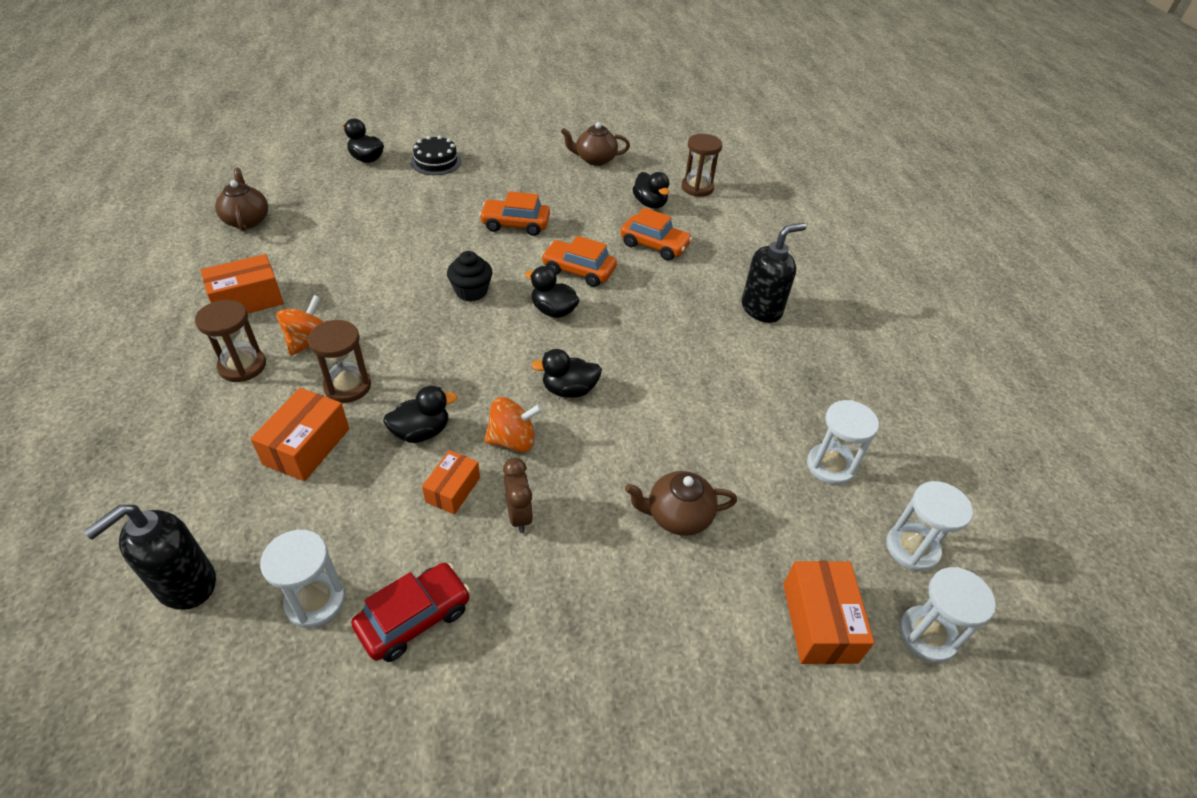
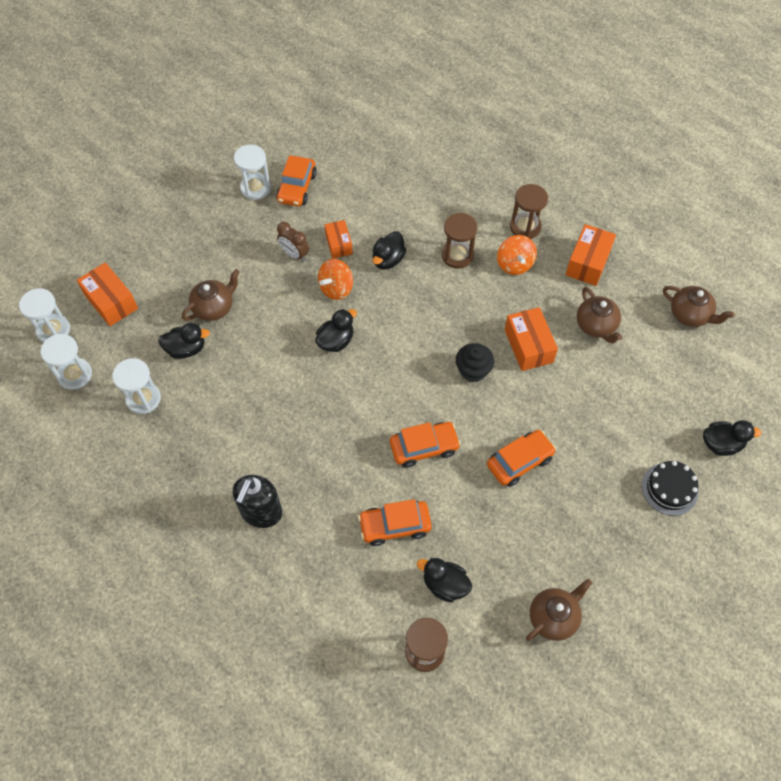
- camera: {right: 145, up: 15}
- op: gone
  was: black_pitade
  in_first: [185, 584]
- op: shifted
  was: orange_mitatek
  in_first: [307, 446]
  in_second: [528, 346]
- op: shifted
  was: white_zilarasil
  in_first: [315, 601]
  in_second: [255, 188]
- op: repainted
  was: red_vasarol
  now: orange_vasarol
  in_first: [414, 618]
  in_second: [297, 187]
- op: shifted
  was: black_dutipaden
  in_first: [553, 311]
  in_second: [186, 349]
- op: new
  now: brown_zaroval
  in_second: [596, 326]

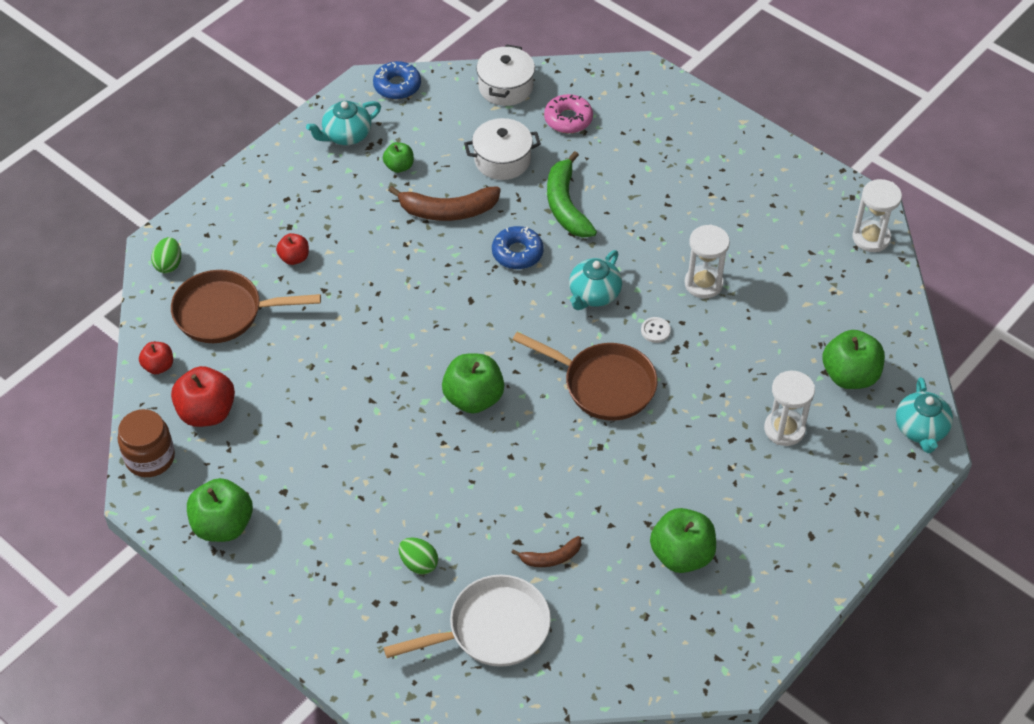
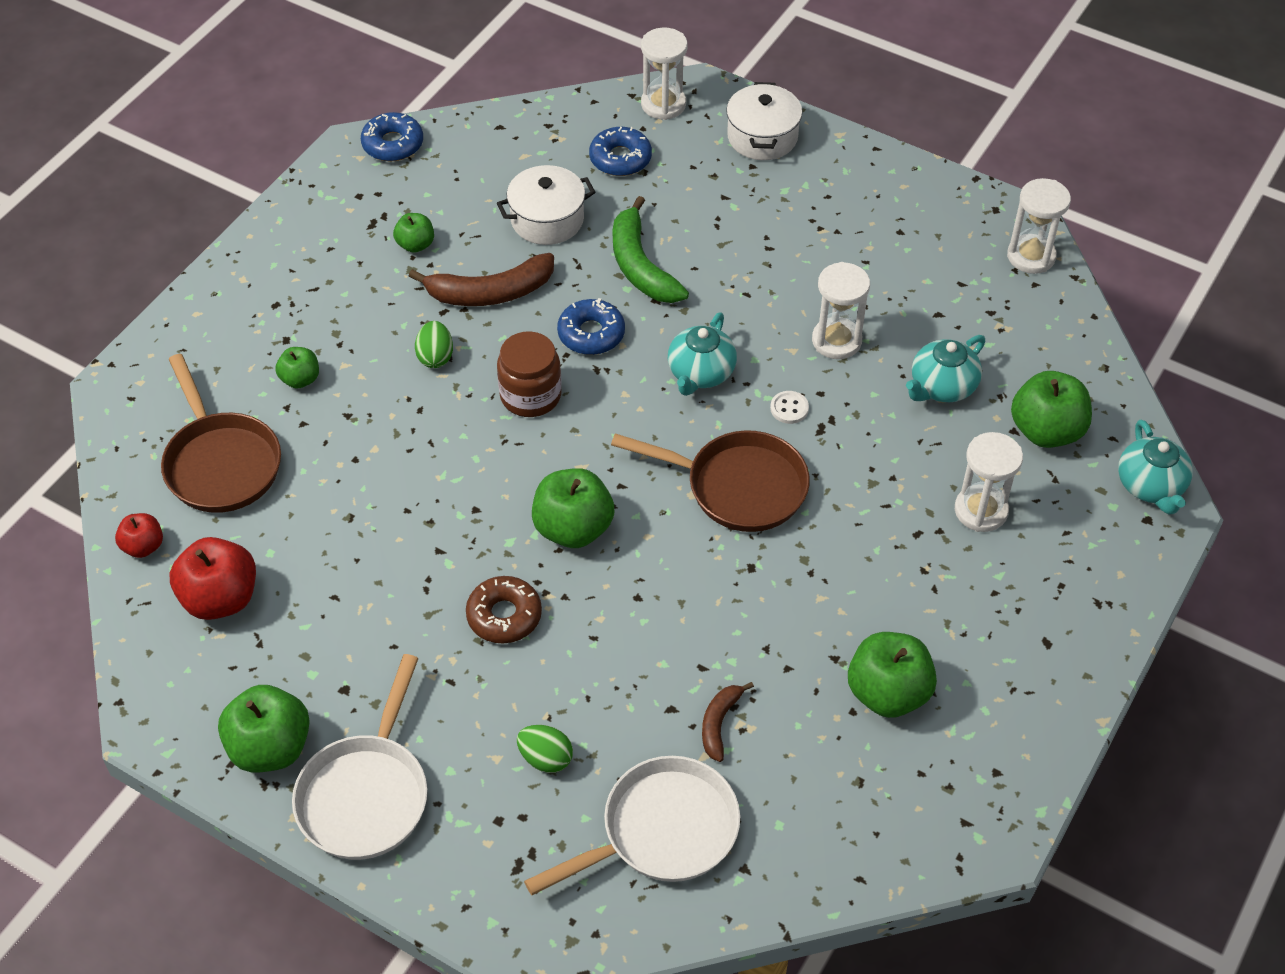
- camera: {right: -10, up: 0}
- op: shifted
  was: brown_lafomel
  in_first: [150, 458]
  in_second: [530, 395]
- op: shifted
  was: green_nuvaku
  in_first: [169, 264]
  in_second: [435, 357]
- op: rotated
  was: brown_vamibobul
  in_first: [225, 312]
  in_second: [221, 463]
  clockwise: -105
- op: repainted
  was: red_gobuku
  now: green_gobuku
  in_first: [294, 258]
  in_second: [300, 379]
- op: shifted
  was: turquoise_zaroval
  in_first: [346, 135]
  in_second: [942, 387]
- op: shifted
  was: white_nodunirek
  in_first: [505, 87]
  in_second: [762, 137]
- op: rotated
  was: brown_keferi
  in_first: [551, 558]
  in_second: [719, 723]
  clockwise: 135
- op: repainted
  was: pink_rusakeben
  now: blue_rusakeben
  in_first: [568, 119]
  in_second: [620, 158]
- op: new
  now: white_vamibobul
  in_second: [366, 794]
- op: new
  now: brown_rusakeben
  in_second: [504, 616]
- op: new
  now: white_zilarasil
  in_second: [663, 104]

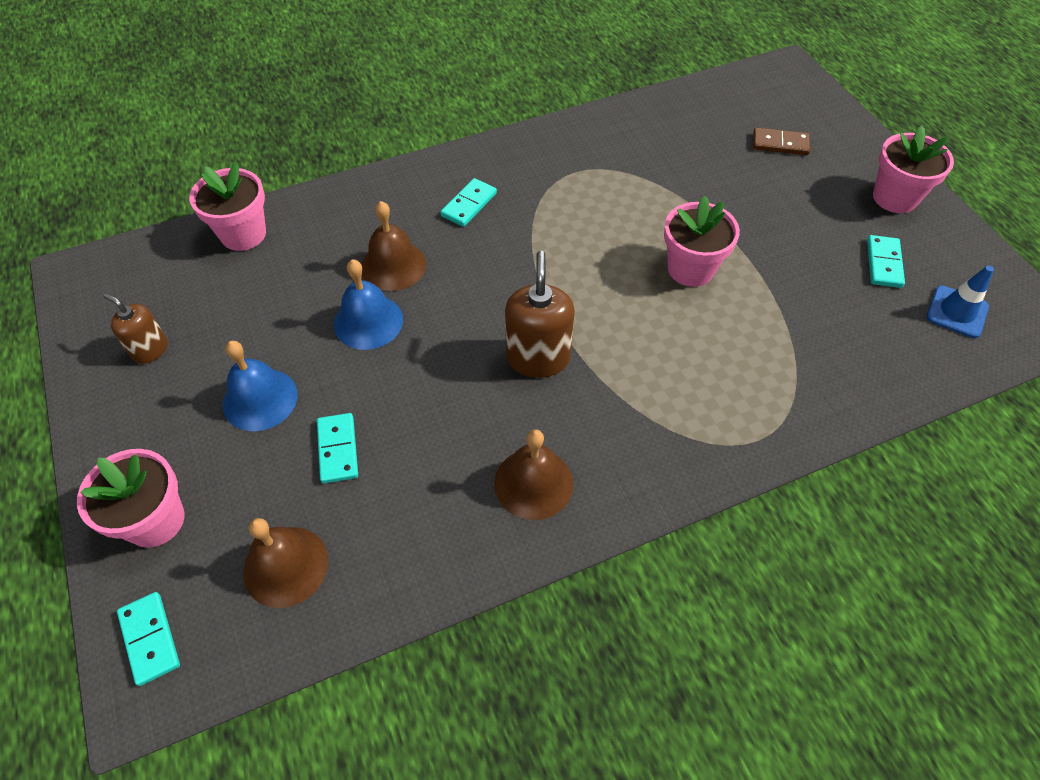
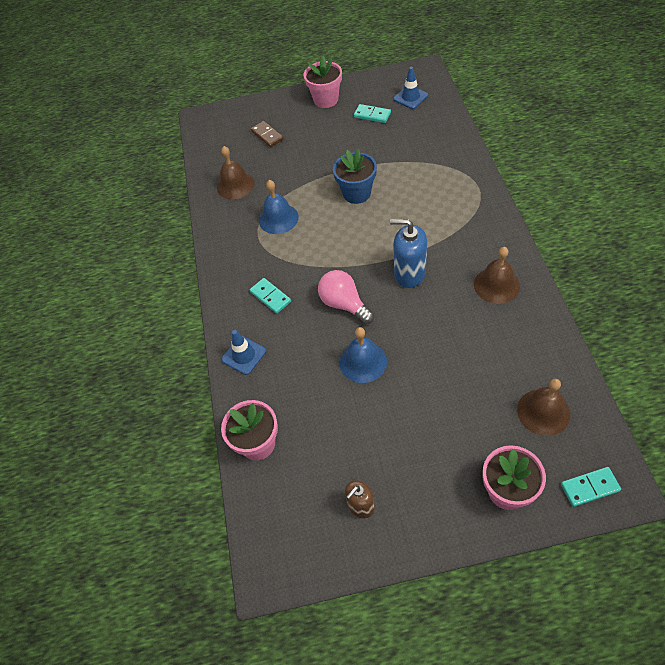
- camera: {right: -70, up: 0}
- op: shifted
  was: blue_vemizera
  in_first: [260, 399]
  in_second: [278, 218]
- op: gone
  was: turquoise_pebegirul
  in_first: [338, 449]
- op: shifted
  was: brown_vemizera
  in_first: [393, 265]
  in_second: [235, 185]
- op: repainted
  was: brown_pitade
  now: blue_pitade
  in_first: [538, 358]
  in_second: [409, 273]
- op: repainted
  was: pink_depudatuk
  now: blue_depudatuk
  in_first: [690, 269]
  in_second: [356, 193]
- op: rotated
  was: brown_pebegirul
  in_first: [780, 144]
  in_second: [267, 135]
  clockwise: -60
- op: new
  now: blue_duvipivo
  in_second: [244, 355]
- op: new
  now: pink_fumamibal
  in_second: [344, 304]

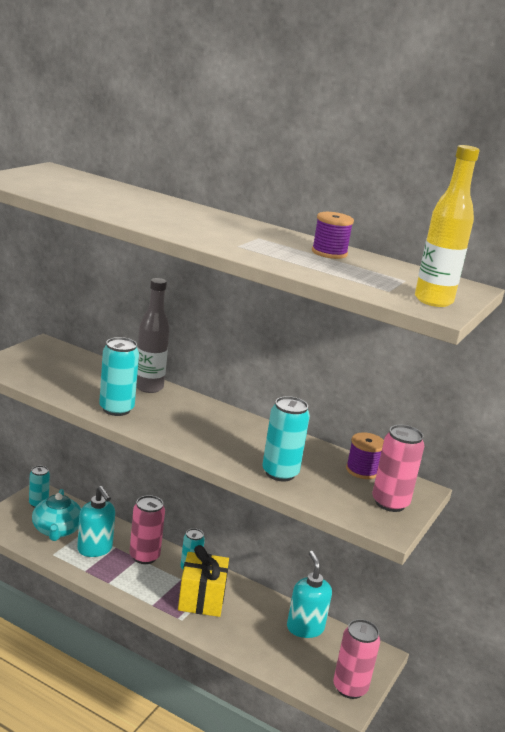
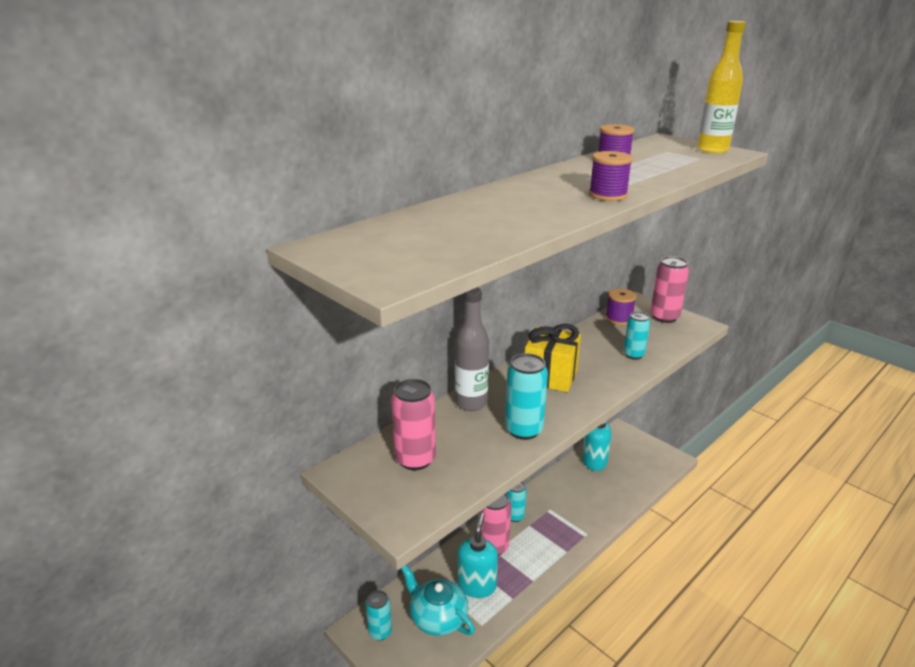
- camera: {right: -70, up: 5}
- op: rotated
  was: turquoise_zaroval
  in_first: [57, 530]
  in_second: [437, 617]
  clockwise: -150
- op: rotated
  was: turquoise_pitade
  in_first: [95, 549]
  in_second: [477, 585]
  clockwise: -60
- op: shifted
  was: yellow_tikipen
  in_first: [201, 599]
  in_second: [550, 376]
- op: scaled
  was: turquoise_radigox
  in_first: [280, 473]
  in_second: [633, 355]
  ratio: 0.66
- op: shifted
  was: pink_radigox
  in_first: [350, 688]
  in_second: [415, 459]
- op: new
  now: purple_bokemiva
  in_second: [608, 195]

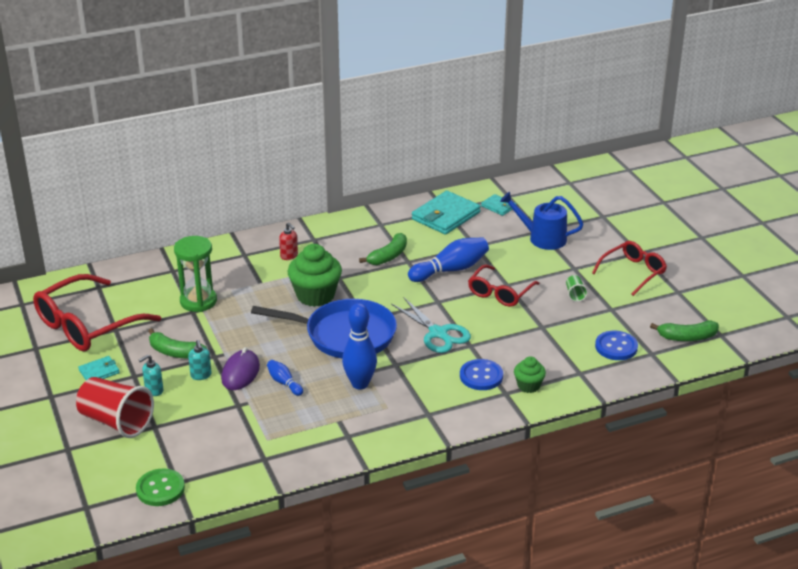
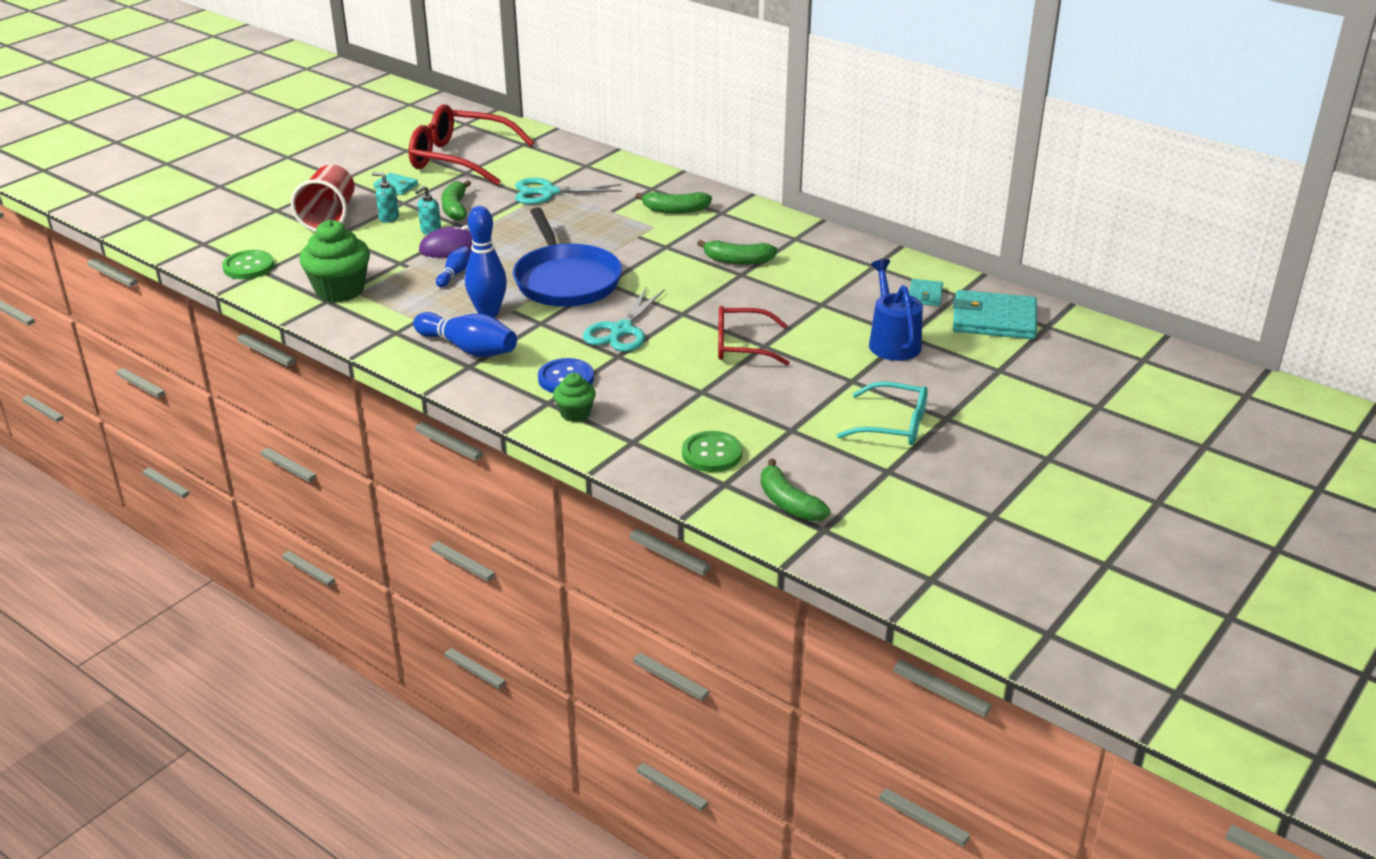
- camera: {right: 60, up: 0}
- op: swapped
  was: green_zilarasil
  now: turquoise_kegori
  in_first: [198, 301]
  in_second: [548, 192]
- op: swapped
  was: red_pitade
  now: green_keferi
  in_first: [289, 256]
  in_second: [675, 210]
- op: shifted
  was: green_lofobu
  in_first: [315, 295]
  in_second: [340, 290]
- op: shifted
  was: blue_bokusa
  in_first: [451, 270]
  in_second: [468, 349]
- op: shifted
  was: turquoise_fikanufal
  in_first: [445, 216]
  in_second: [993, 319]
- op: gone
  was: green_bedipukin
  in_first: [575, 294]
- op: repainted
  was: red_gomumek
  now: turquoise_gomumek
  in_first: [633, 272]
  in_second: [893, 425]
- op: repainted
  was: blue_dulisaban
  now: green_dulisaban
  in_first: [616, 347]
  in_second: [712, 454]

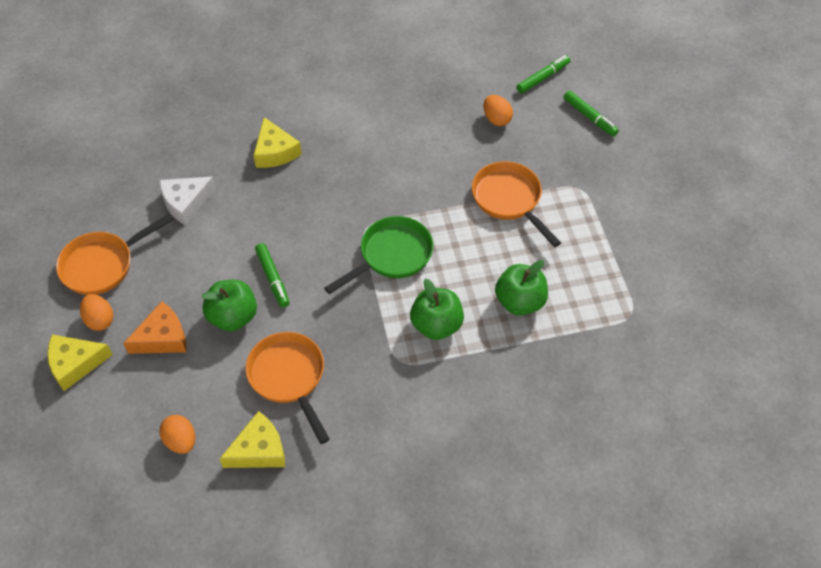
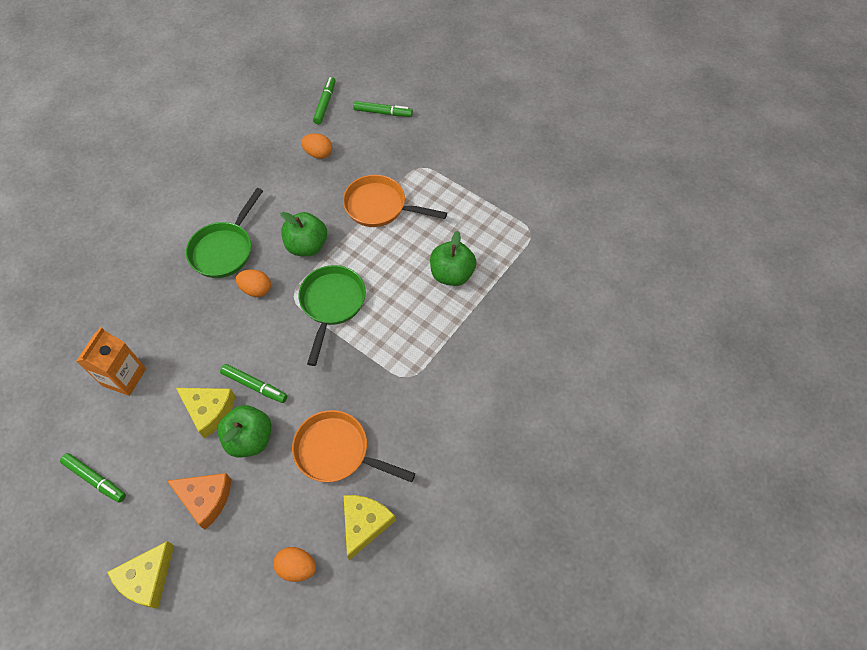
- camera: {right: -40, up: 5}
- op: swapped
  was: orange_vamibobul
  now: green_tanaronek
  in_first: [103, 265]
  in_second: [95, 479]
- op: shifted
  was: orange_nuvaku
  in_first: [100, 320]
  in_second: [256, 289]
- op: rotated
  was: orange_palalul
  in_first: [162, 338]
  in_second: [205, 499]
  clockwise: 90
- op: swapped
  was: white_palalul
  now: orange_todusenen
  in_first: [185, 202]
  in_second: [124, 377]
- op: shifted
  was: yellow_palalul
  in_first: [275, 151]
  in_second: [209, 411]
- op: shifted
  was: green_gobuku
  in_first: [436, 325]
  in_second: [307, 246]
- op: new
  now: green_vamibobul
  in_second: [224, 249]

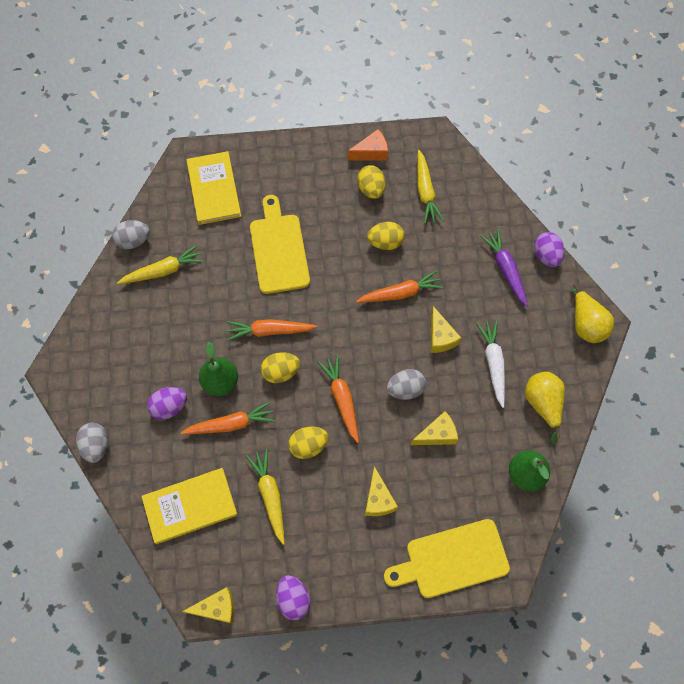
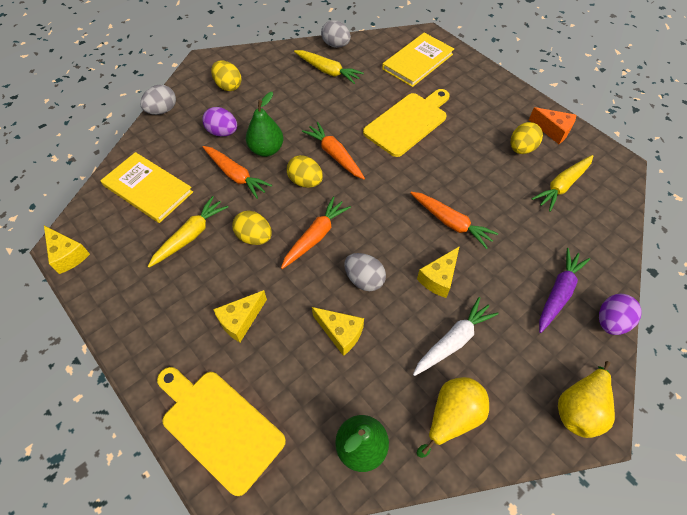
- camera: {right: 55, up: -10}
- op: gone
  was: purple_nuvaku
  in_first: [293, 599]
- op: shifted
  was: yellow_nuvaku
  in_first: [385, 242]
  in_second: [228, 86]

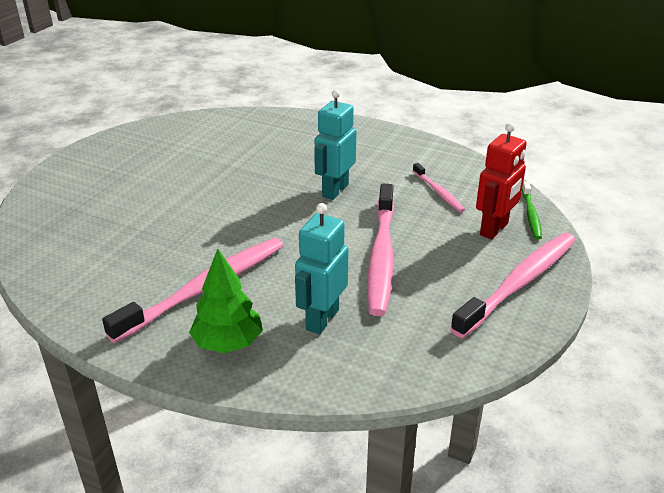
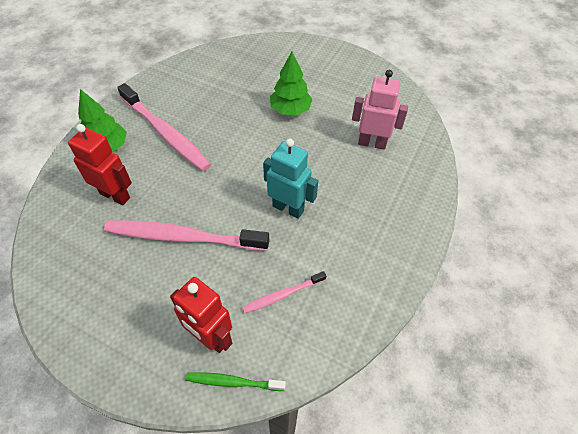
- camera: {right: 90, up: 20}
- op: repainted
  was: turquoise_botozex
  now: red_botozex
  in_first: [321, 319]
  in_second: [115, 195]
- op: gone
  was: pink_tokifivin
  in_first: [519, 283]
- op: new
  now: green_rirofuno
  in_second: [290, 110]
- op: new
  now: pink_botozex
  in_second: [372, 143]

